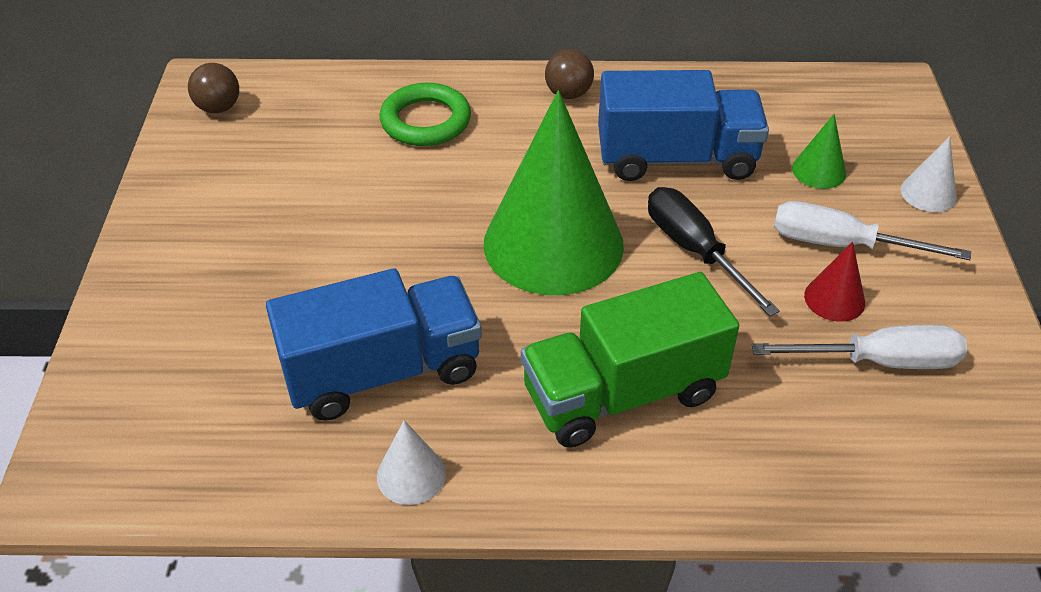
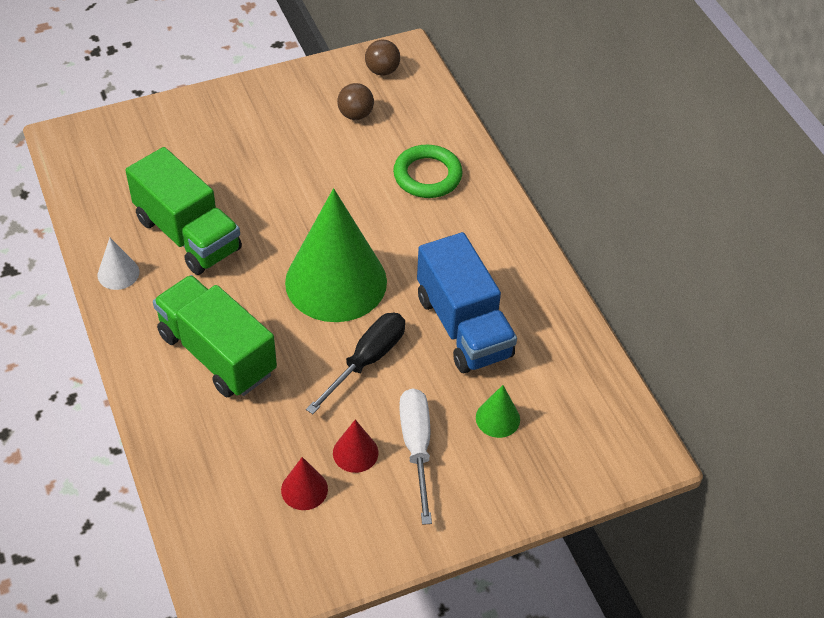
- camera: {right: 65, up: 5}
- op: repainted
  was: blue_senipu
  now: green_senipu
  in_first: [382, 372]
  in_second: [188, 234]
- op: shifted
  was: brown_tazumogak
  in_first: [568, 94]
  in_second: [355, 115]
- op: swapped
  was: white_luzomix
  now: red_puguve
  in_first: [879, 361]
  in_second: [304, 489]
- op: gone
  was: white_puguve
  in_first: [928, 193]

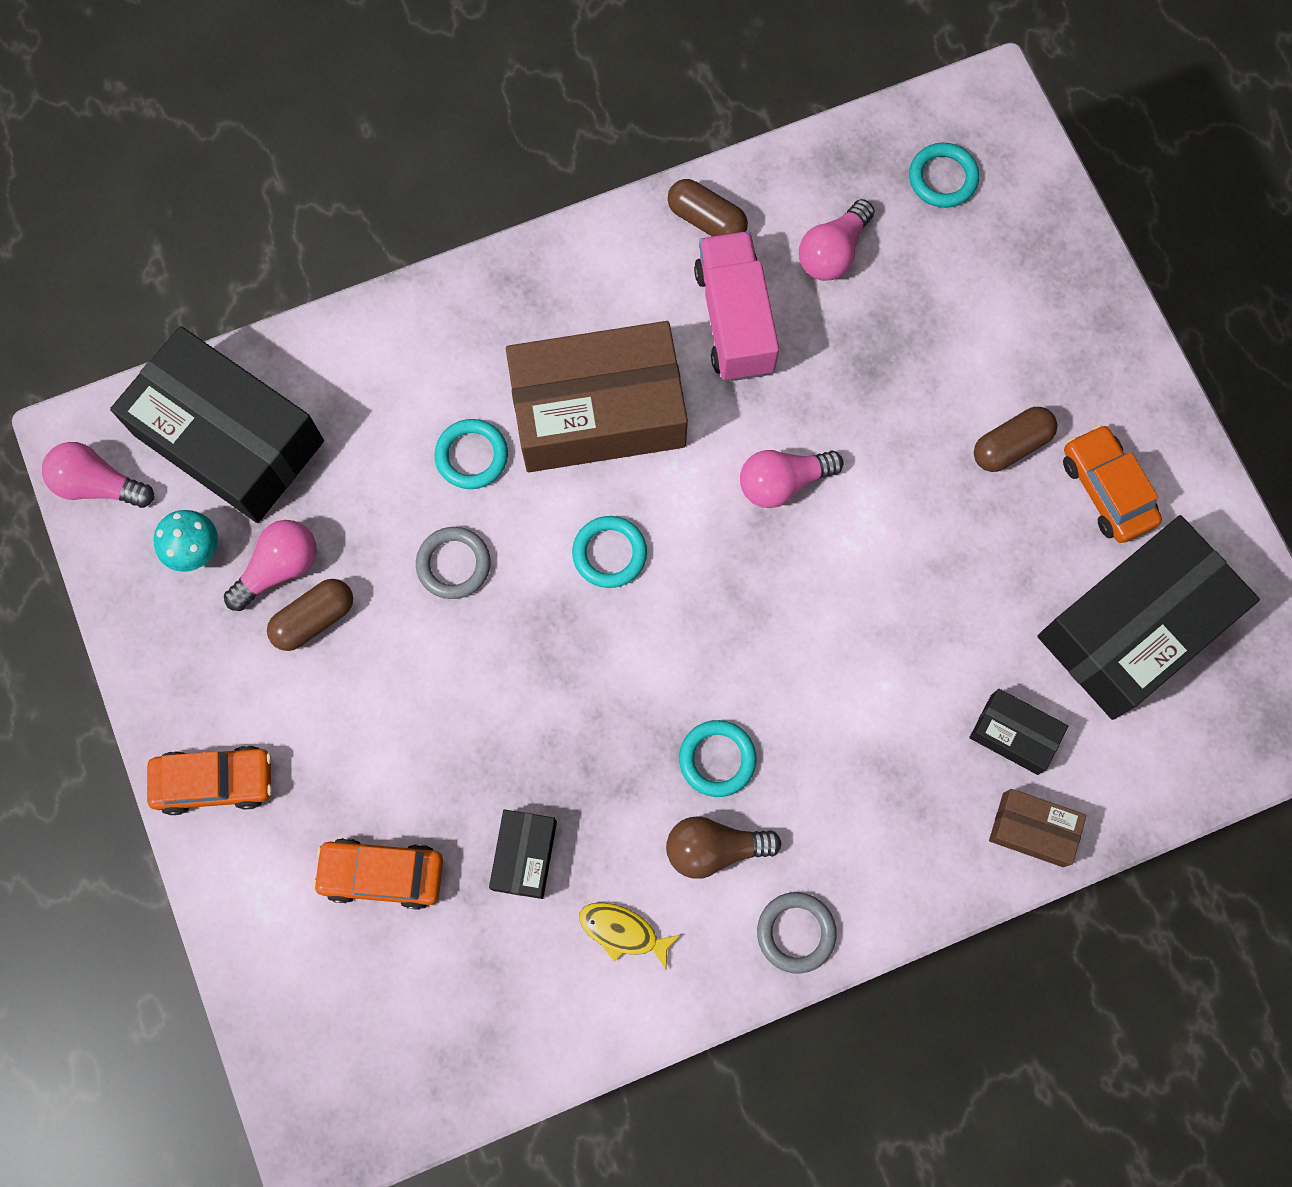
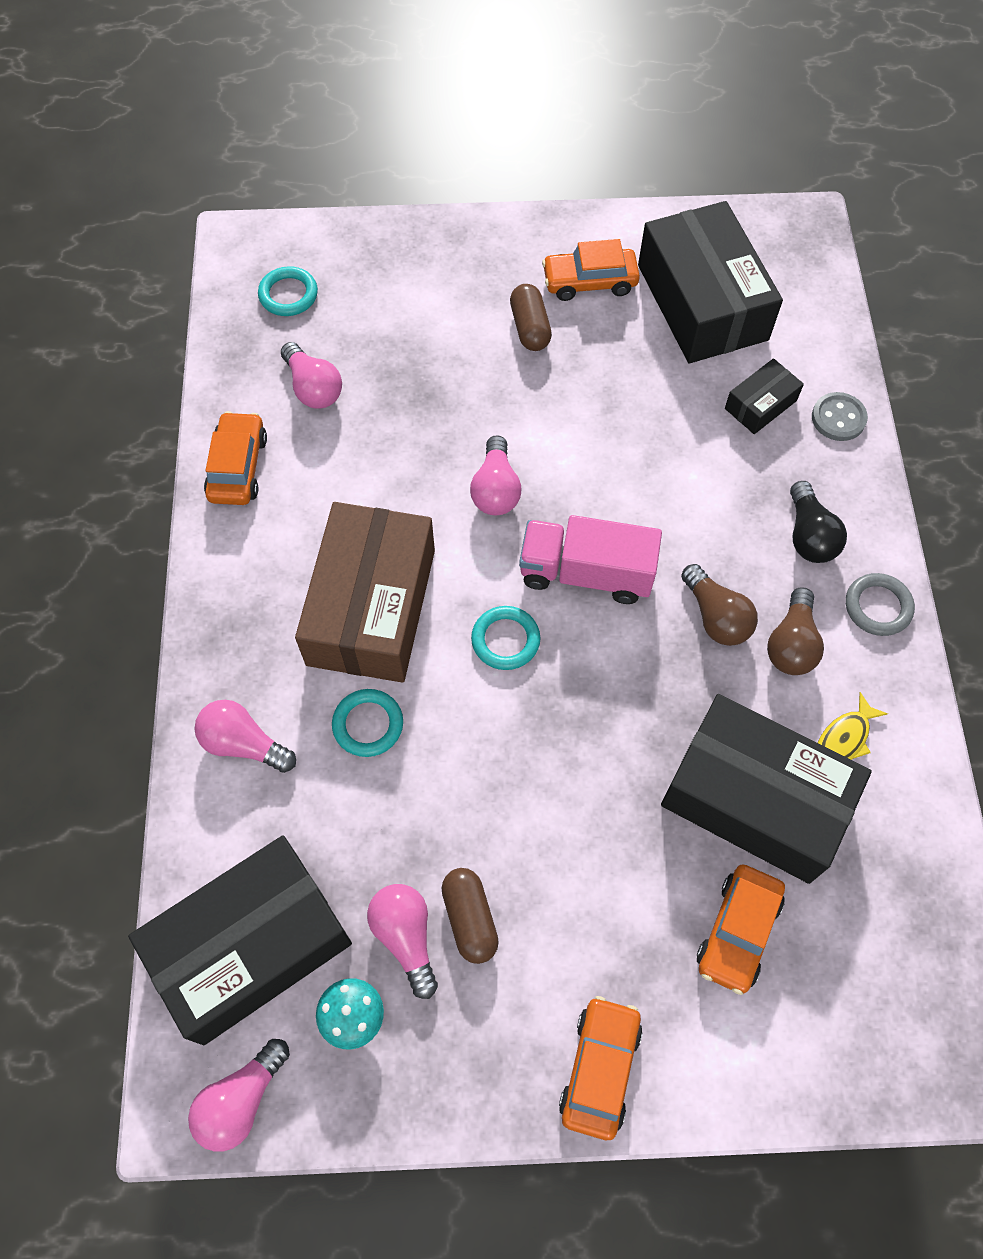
- camera: {right: -70, up: -10}
- op: gone
  was: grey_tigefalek
  in_first: [454, 564]
- op: scaled
  was: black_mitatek
  in_first: [524, 855]
  in_second: [755, 798]
  ratio: 2.21
- op: swapped
  was: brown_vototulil
  now: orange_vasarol
  in_first: [706, 220]
  in_second: [238, 467]
- op: swapped
  was: turquoise_tigefalek
  now: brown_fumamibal
  in_first: [717, 759]
  in_second: [716, 616]
- op: shifted
  was: pink_senipu
  in_first: [734, 320]
  in_second: [586, 573]
- op: swapped
  was: brown_mitatek
  now: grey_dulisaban
  in_first: [1033, 829]
  in_second: [838, 418]
- op: new
  now: pink_fumamibal
  in_second: [244, 744]
- op: new
  now: black_fumamibal
  in_second: [809, 535]

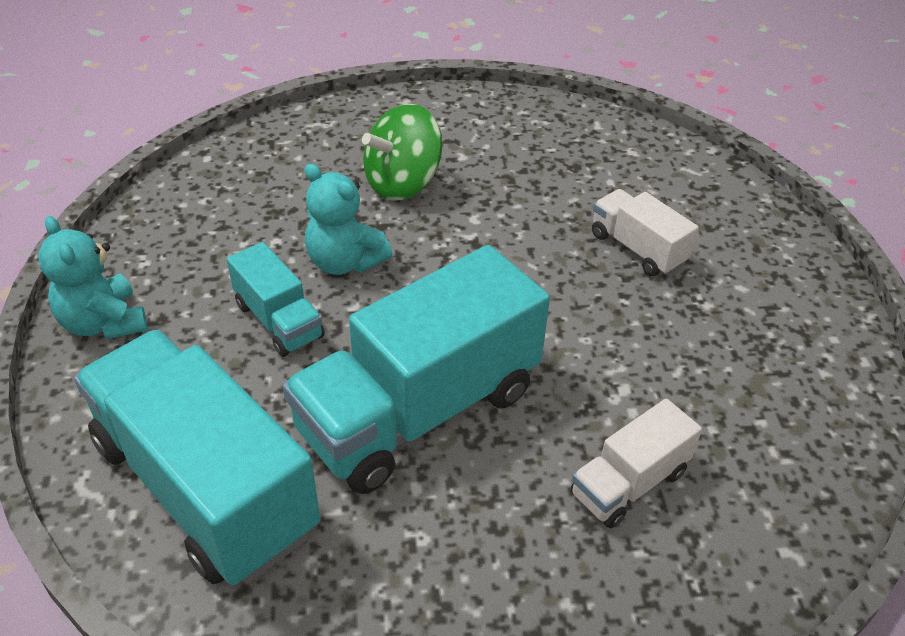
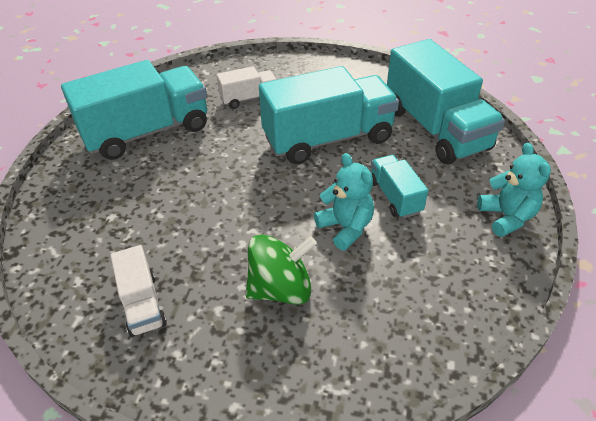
- camera: {right: -160, up: 0}
- op: shifted
  was: white_senipu
  in_first: [637, 249]
  in_second: [142, 304]
- op: new
  now: turquoise_senipu
  in_second: [147, 132]

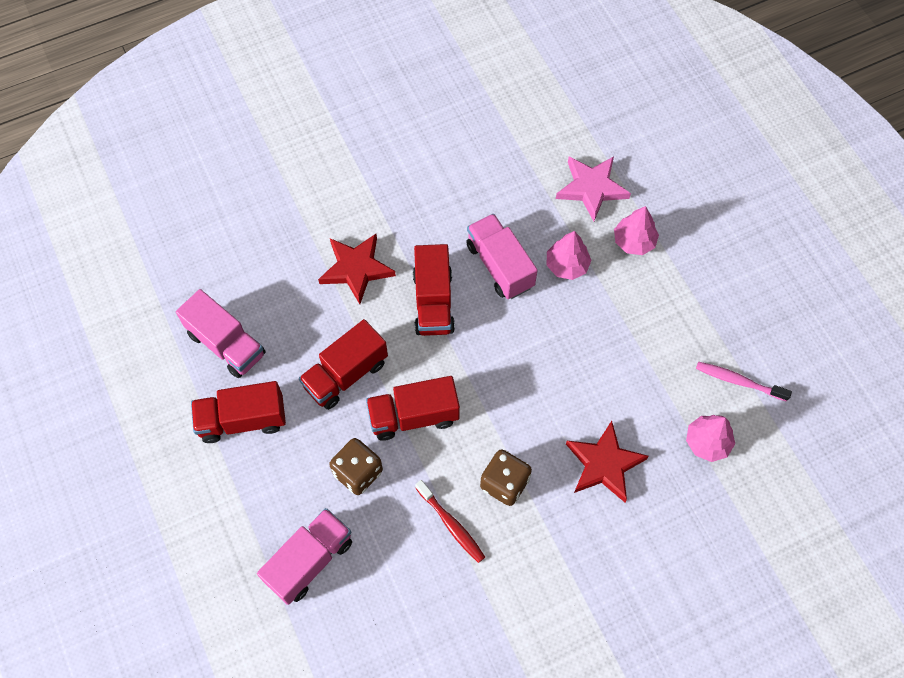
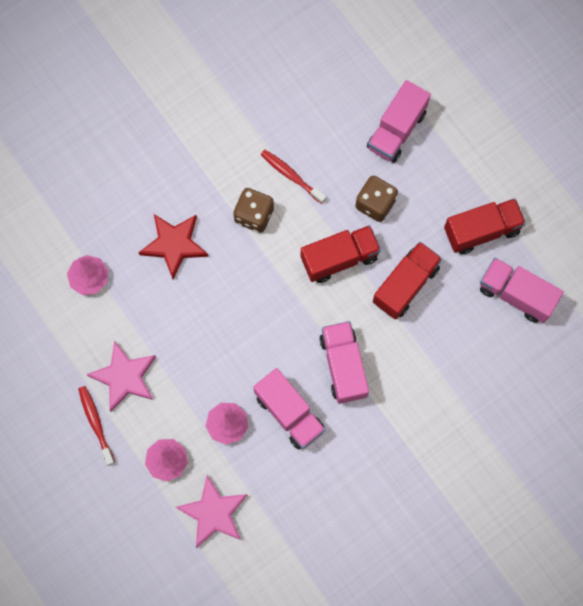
- camera: {right: 170, up: 10}
- op: gone
  was: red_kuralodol
  in_first: [356, 269]
- op: repainted
  was: red_senipu
  now: pink_senipu
  in_first: [433, 302]
  in_second: [343, 366]
- op: gone
  was: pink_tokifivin
  in_first: [738, 381]
- op: new
  now: red_tokifivin
  in_second: [96, 423]
- op: new
  now: pink_kuralodol
  in_second: [124, 377]

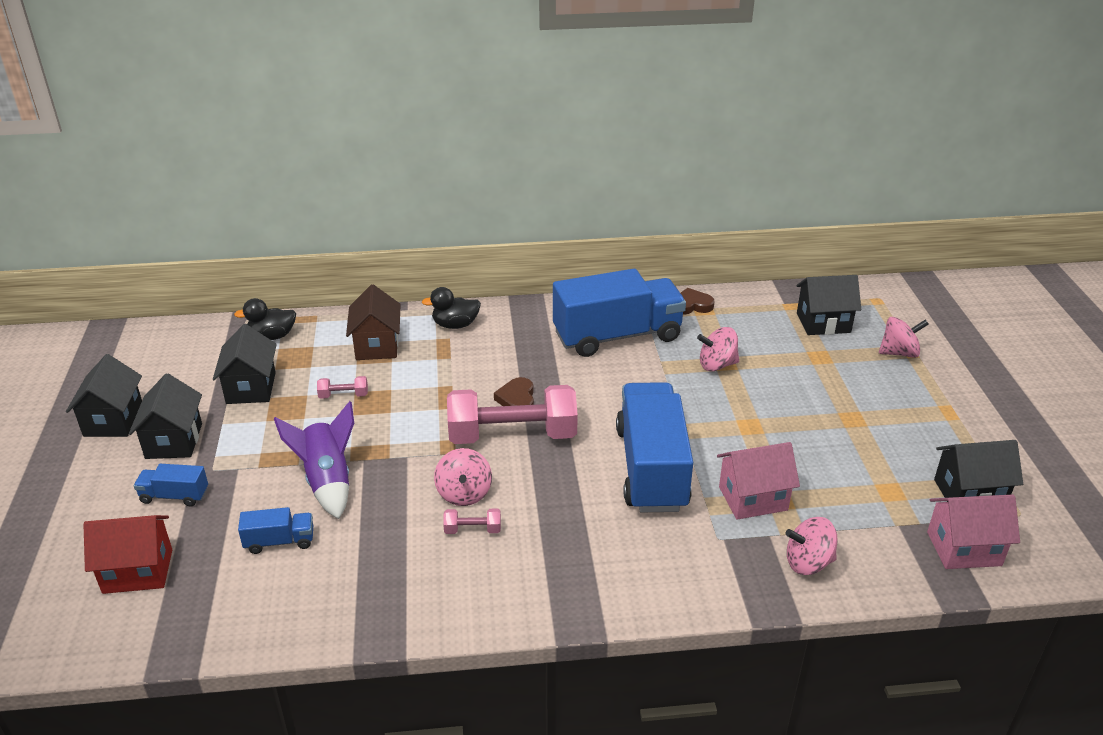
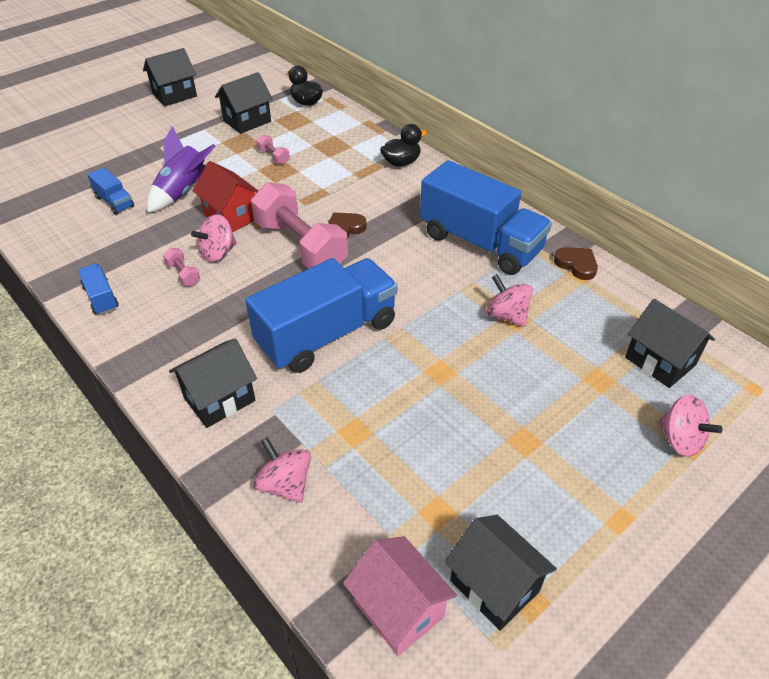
- camera: {right: 55, up: 10}
- op: shifted
  was: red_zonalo
  in_first: [138, 571]
  in_second: [231, 216]
- op: shifted
  was: black_zonalo
  in_first: [174, 441]
  in_second: [219, 399]
- op: shifted
  was: blue_senipu
  in_first: [174, 496]
  in_second: [101, 298]
- op: gone
  was: brown_zonalo
  in_first: [377, 345]
- op: rotated
  was: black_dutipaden
  in_first: [455, 325]
  in_second: [401, 162]
  clockwise: 105
- op: gone
  was: pink_zonalo
  in_first: [753, 498]

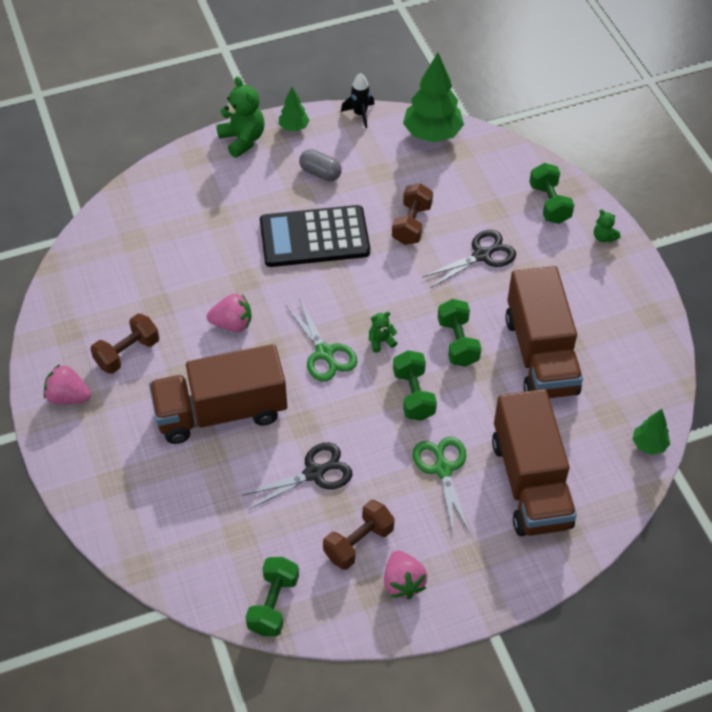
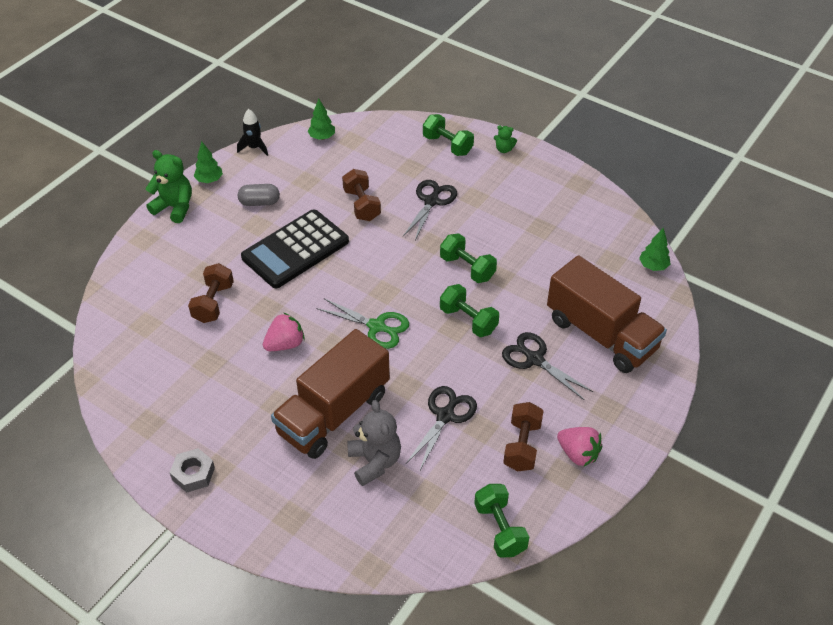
- camera: {right: -35, up: -5}
- op: swapped
  was: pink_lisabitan
  now: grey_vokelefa
  in_first: [68, 397]
  in_second: [193, 474]
- op: shifted
  was: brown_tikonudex
  in_first: [127, 353]
  in_second: [213, 303]
- op: gone
  was: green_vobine
  in_first: [381, 341]
- op: scaled
  was: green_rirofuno
  in_first: [432, 134]
  in_second: [322, 137]
  ratio: 0.52
- op: repainted
  was: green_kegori
  now: black_kegori
  in_first: [443, 469]
  in_second: [535, 359]
- op: gone
  was: brown_senipu
  in_first: [540, 355]
- op: new
  now: grey_vobine
  in_second: [374, 462]

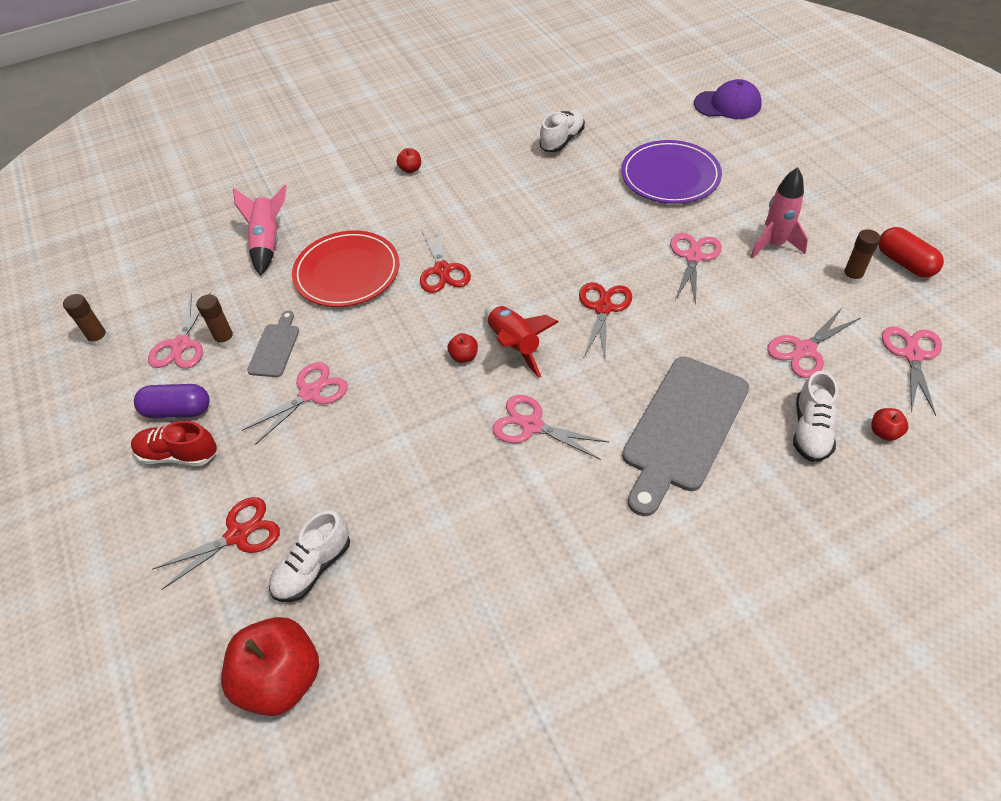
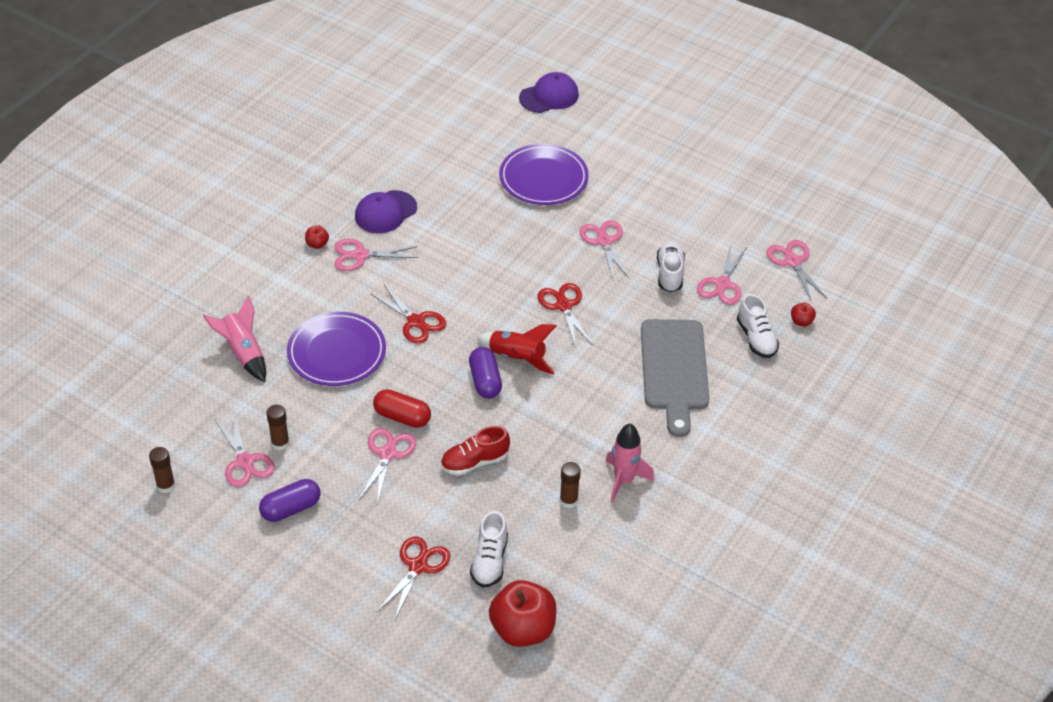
- camera: {right: -35, up: -5}
- op: shifted
  was: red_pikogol
  in_first: [178, 454]
  in_second: [474, 462]
- op: gone
  was: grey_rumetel
  in_first: [275, 347]
- op: repainted
  was: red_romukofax
  now: purple_romukofax
  in_first: [347, 272]
  in_second: [336, 352]
- op: swapped
  was: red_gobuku
  now: purple_vototulil
  in_first: [464, 356]
  in_second: [485, 381]
- op: shifted
  was: pink_kegori
  in_first: [532, 426]
  in_second: [360, 255]
- op: shifted
  was: white_pikogol
  in_first: [562, 140]
  in_second: [670, 274]
- op: shifted
  was: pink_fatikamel
  in_first: [774, 244]
  in_second: [624, 480]
- op: shifted
  was: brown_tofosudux
  in_first: [851, 277]
  in_second: [568, 500]
- op: shifted
  was: red_vototulil
  in_first: [904, 263]
  in_second: [402, 417]
- op: new
  now: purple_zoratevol
  in_second: [385, 212]

